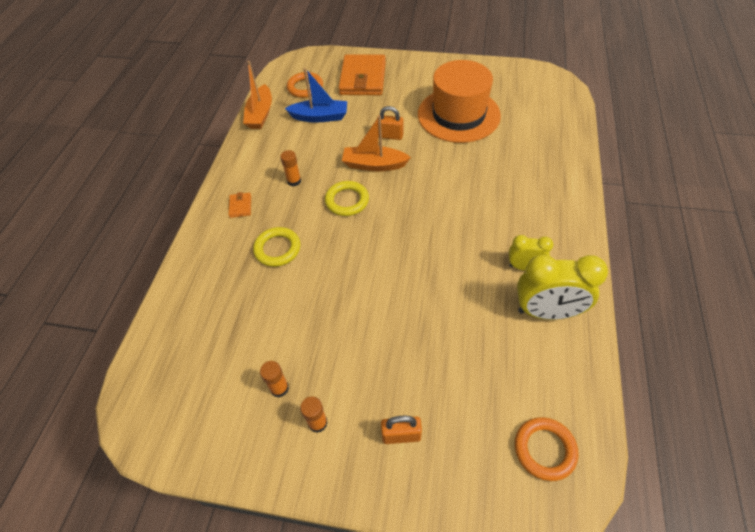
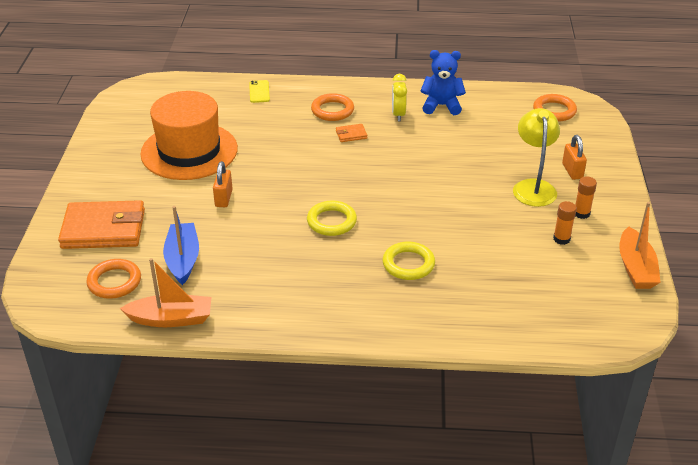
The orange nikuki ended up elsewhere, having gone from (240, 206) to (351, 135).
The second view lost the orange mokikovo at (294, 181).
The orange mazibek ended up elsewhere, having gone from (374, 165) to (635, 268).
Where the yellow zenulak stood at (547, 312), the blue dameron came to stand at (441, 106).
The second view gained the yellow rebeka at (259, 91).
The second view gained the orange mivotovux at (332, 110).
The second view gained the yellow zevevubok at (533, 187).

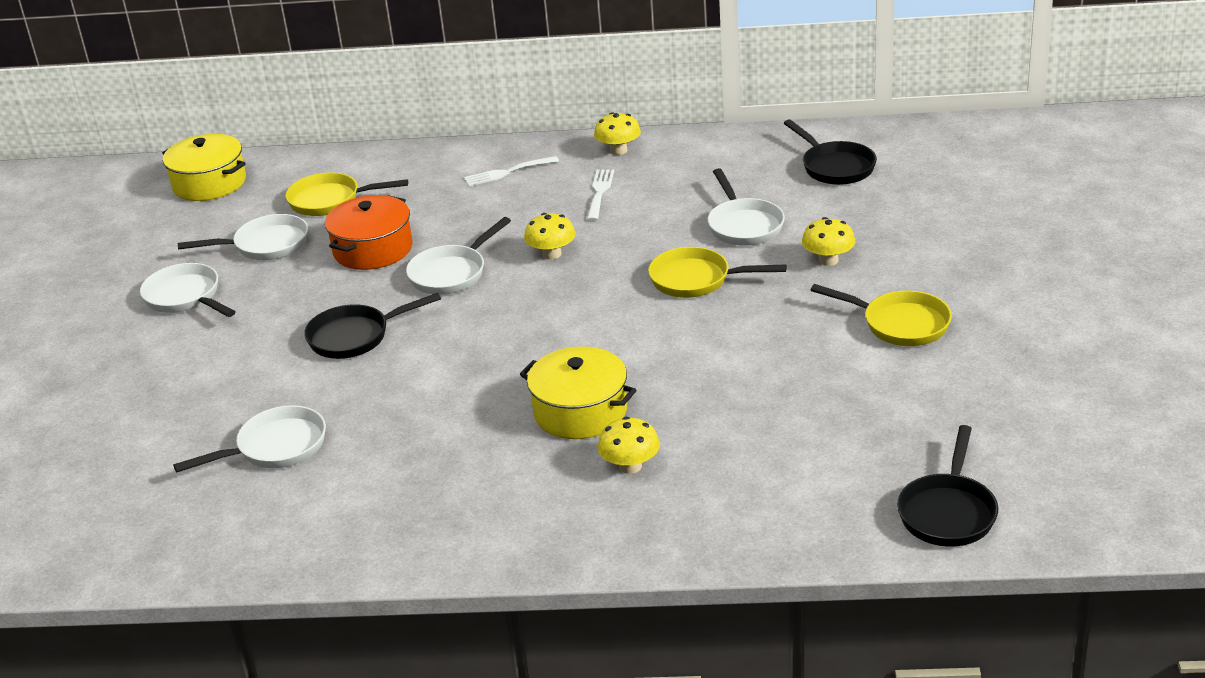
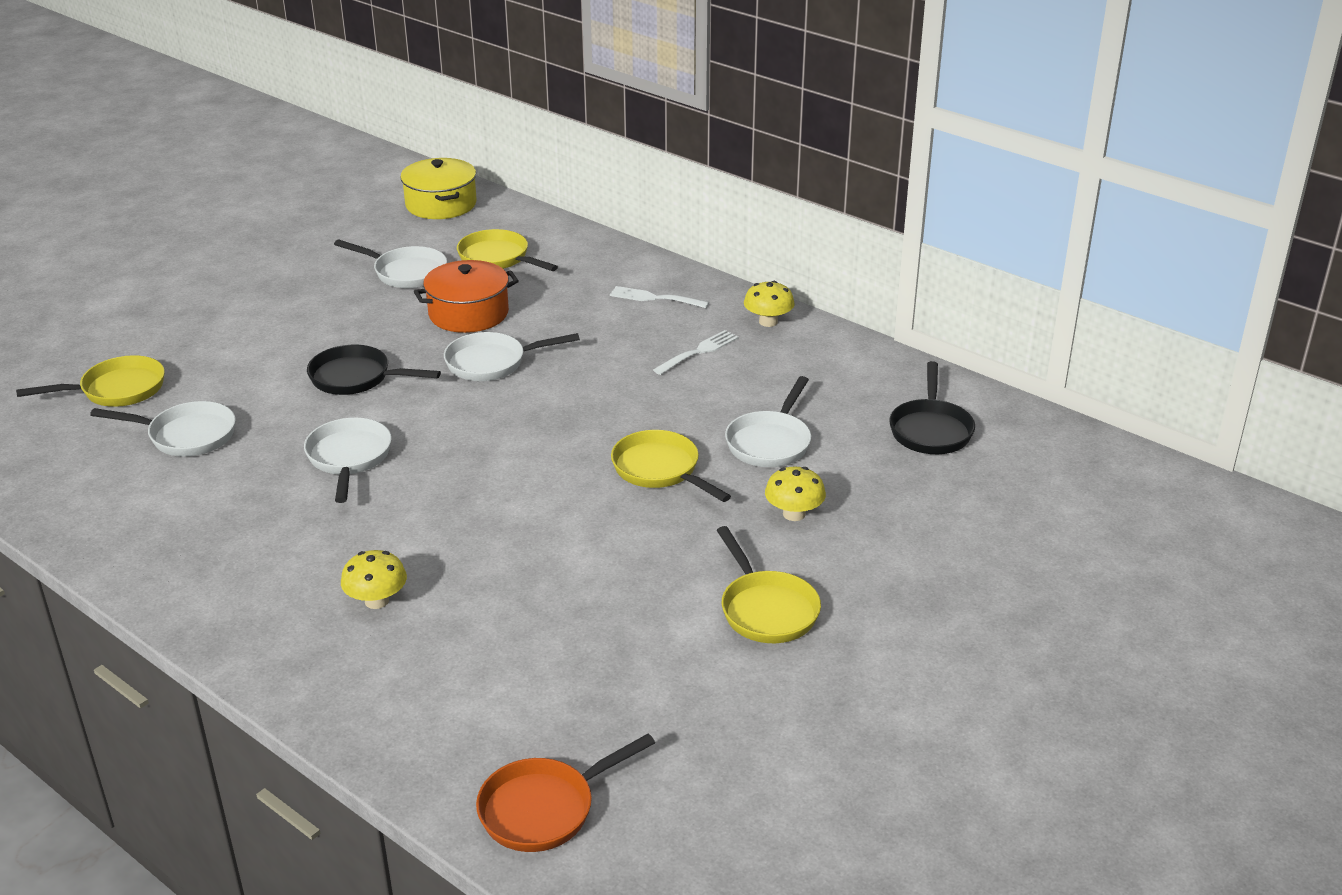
The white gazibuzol ended up elsewhere, having gone from (186, 297) to (349, 458).
The second view lost the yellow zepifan at (580, 411).
The second view lost the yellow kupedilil at (552, 254).
What was the black gazibuzol at (948, 512) turned into the orange gazibuzol at (544, 809).
The second view gained the yellow gazibuzol at (117, 390).

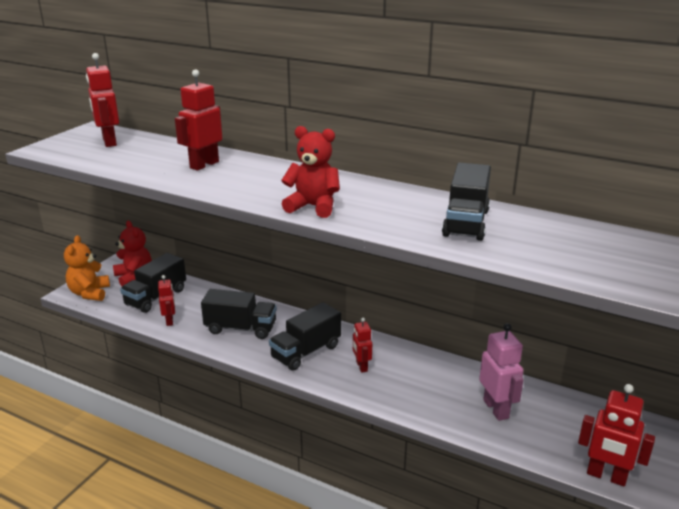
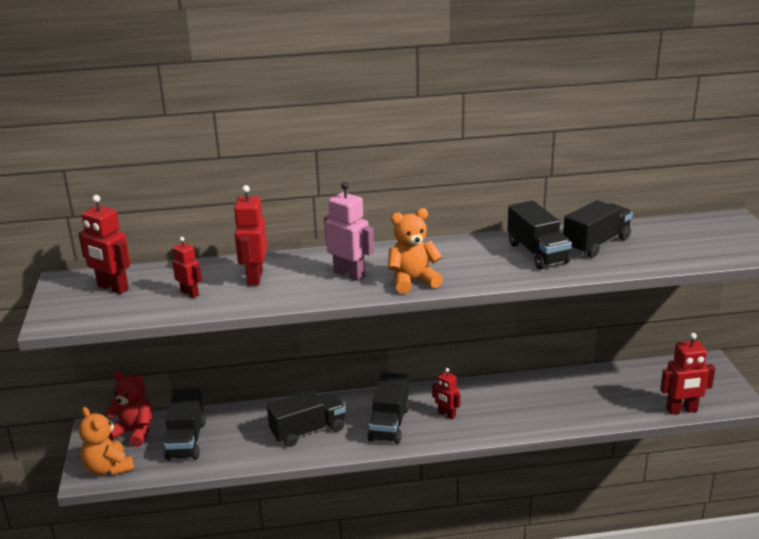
The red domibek ended up elsewhere, having gone from (170, 321) to (190, 293).
What was the red dameron at (313, 207) turned into the orange dameron at (412, 281).
The pink domibek ended up elsewhere, having gone from (496, 409) to (349, 274).
The second view gained the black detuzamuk at (596, 244).

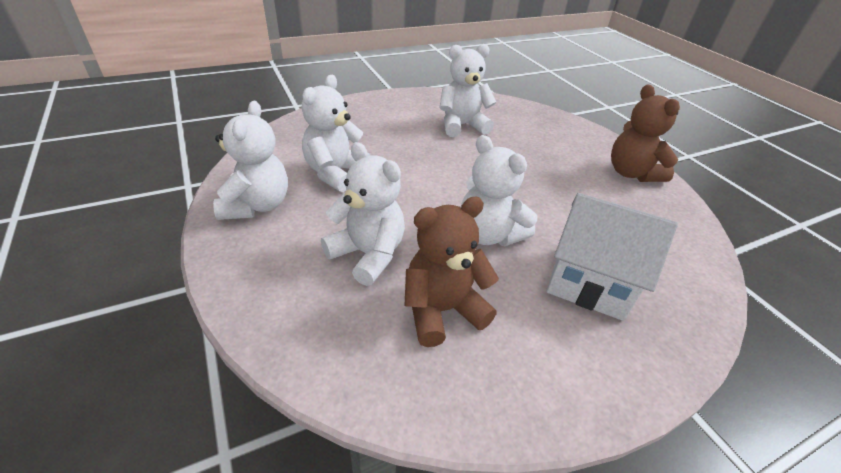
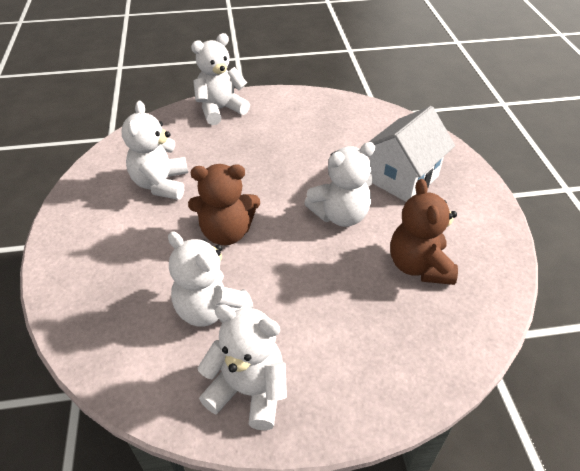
The white dameron ended up elsewhere, having gone from (368, 254) to (220, 110).
The brown dameron ended up elsewhere, having gone from (631, 173) to (226, 232).

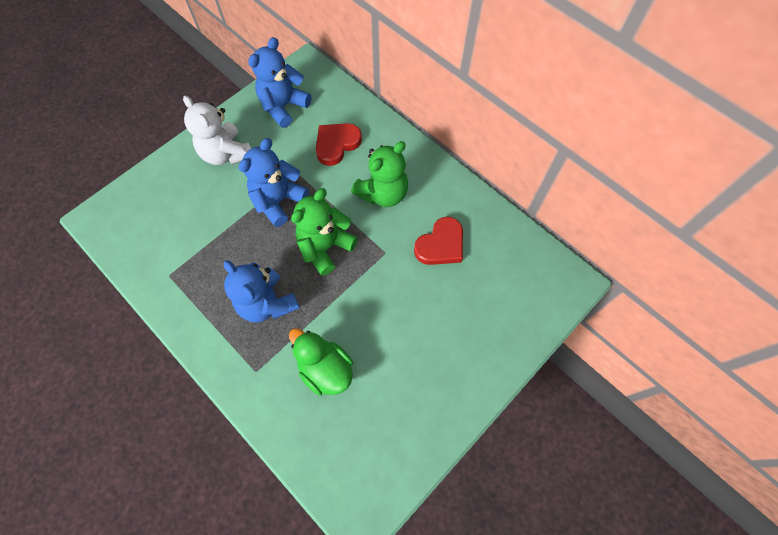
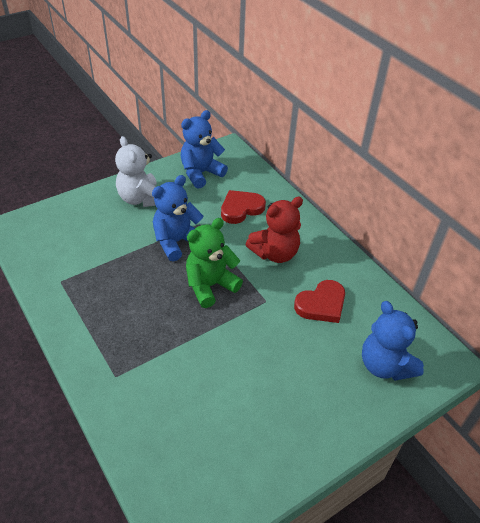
The blue dameron ended up elsewhere, having gone from (267, 303) to (385, 365).
The second view lost the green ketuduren at (325, 369).
What was the green dameron at (383, 193) turned into the red dameron at (275, 253).

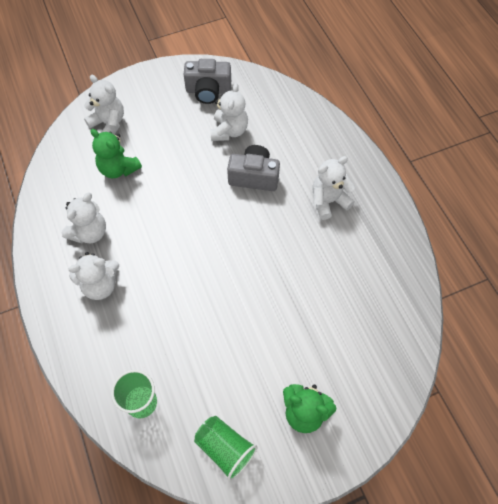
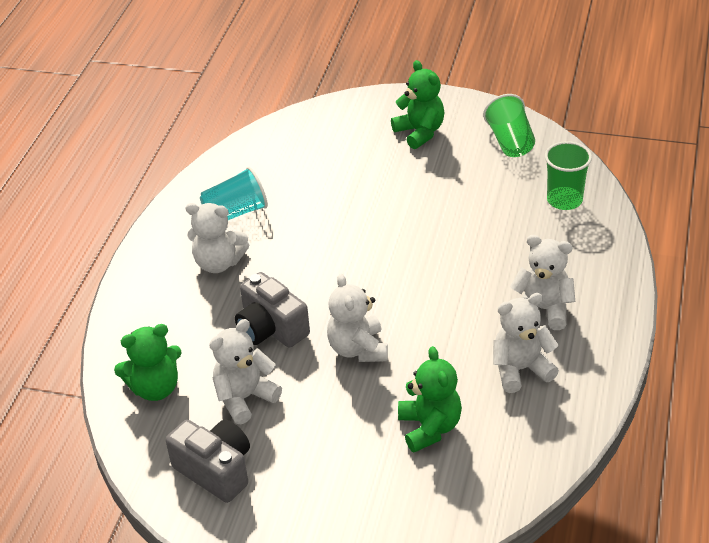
The white dameron ended up elsewhere, having gone from (108, 123) to (358, 349).
The second view gained the green dameron at (155, 388).
The second view gained the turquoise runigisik at (236, 213).

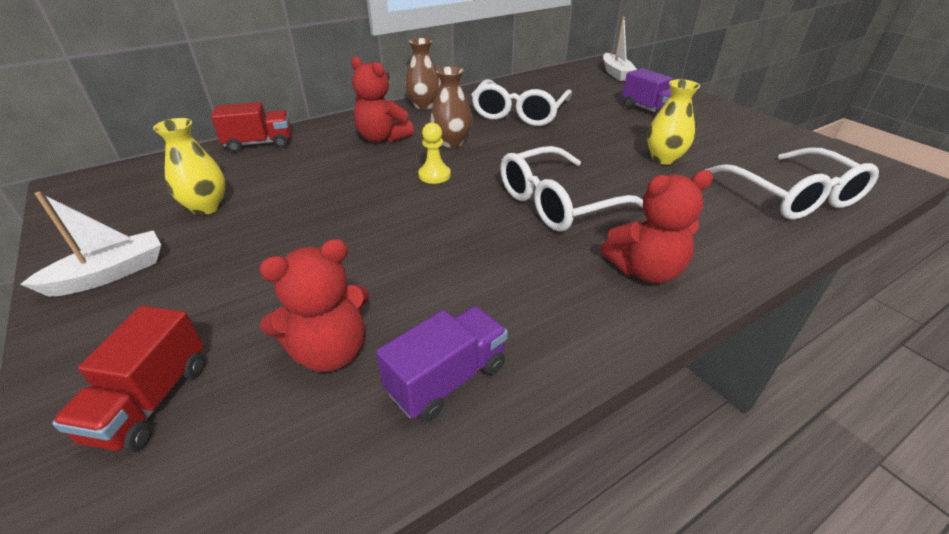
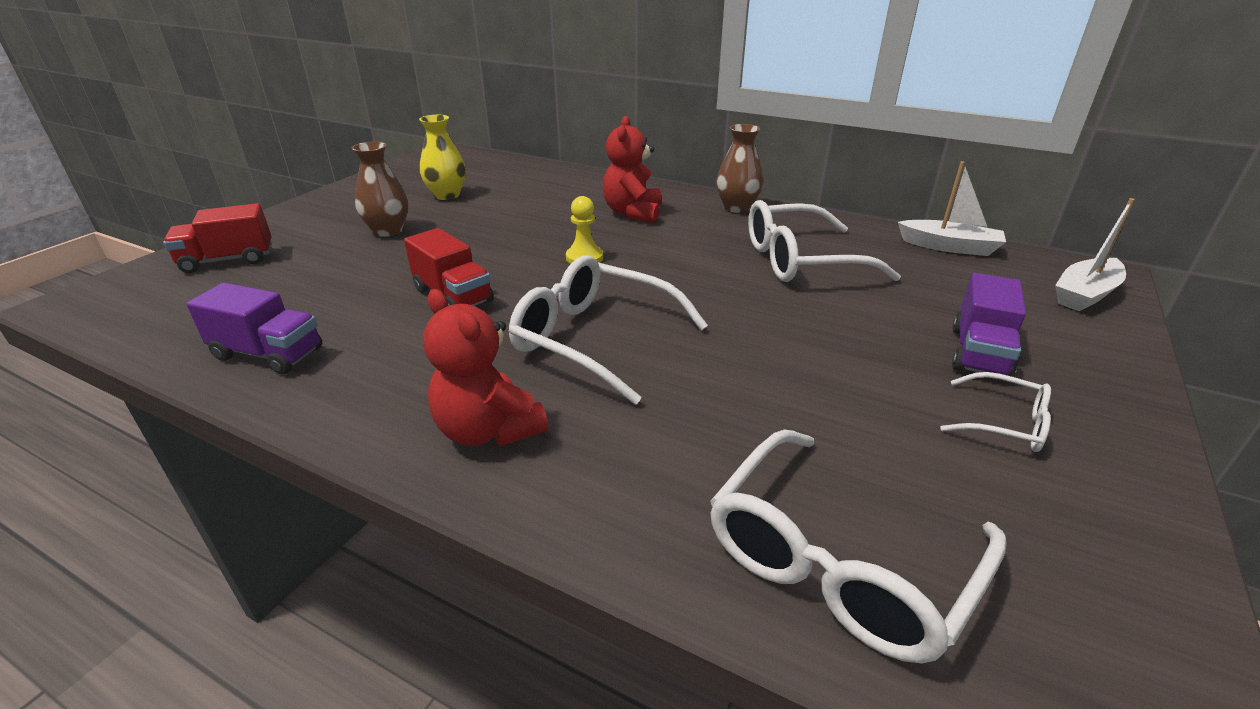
The white mazibek ended up elsewhere, having gone from (109, 274) to (949, 247).
The red detuzamuk ended up elsewhere, having gone from (259, 144) to (453, 296).
The second view lost the red dameron at (330, 351).
The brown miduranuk ended up elsewhere, having gone from (452, 142) to (388, 230).
The second view lost the yellow miduranuk at (664, 159).
The second view gained the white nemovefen at (1004, 423).

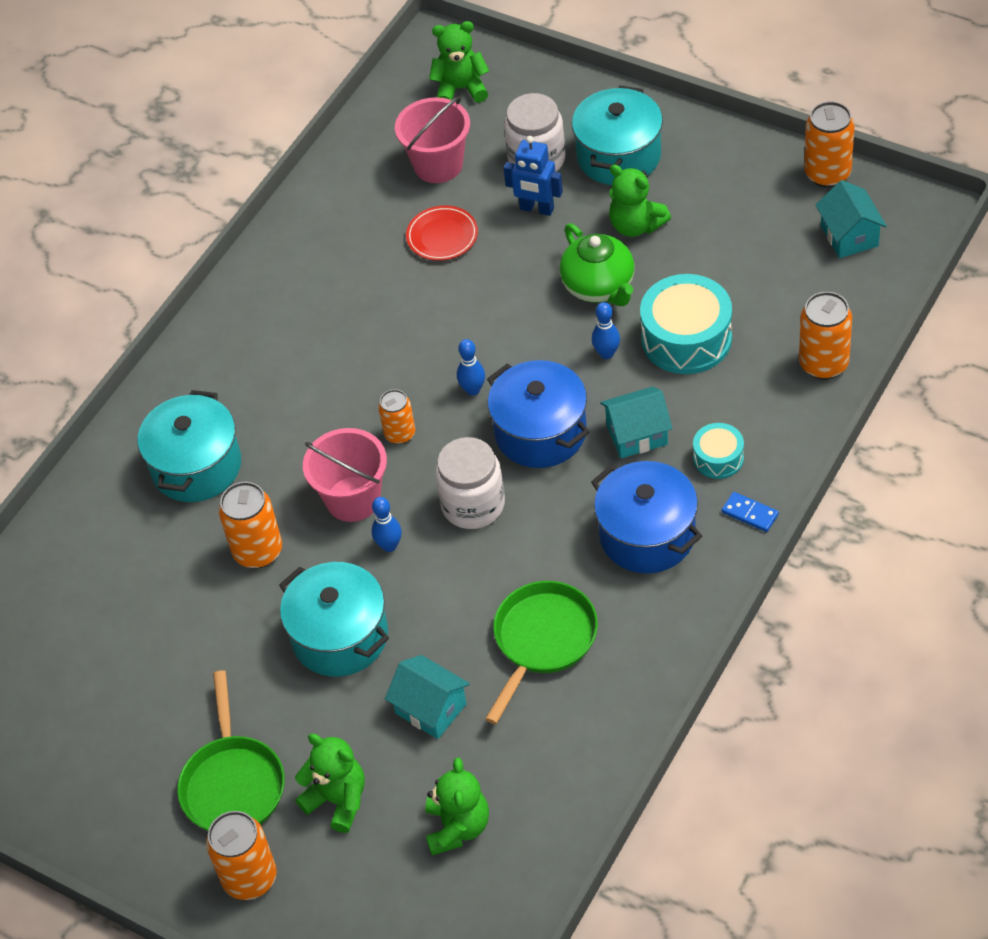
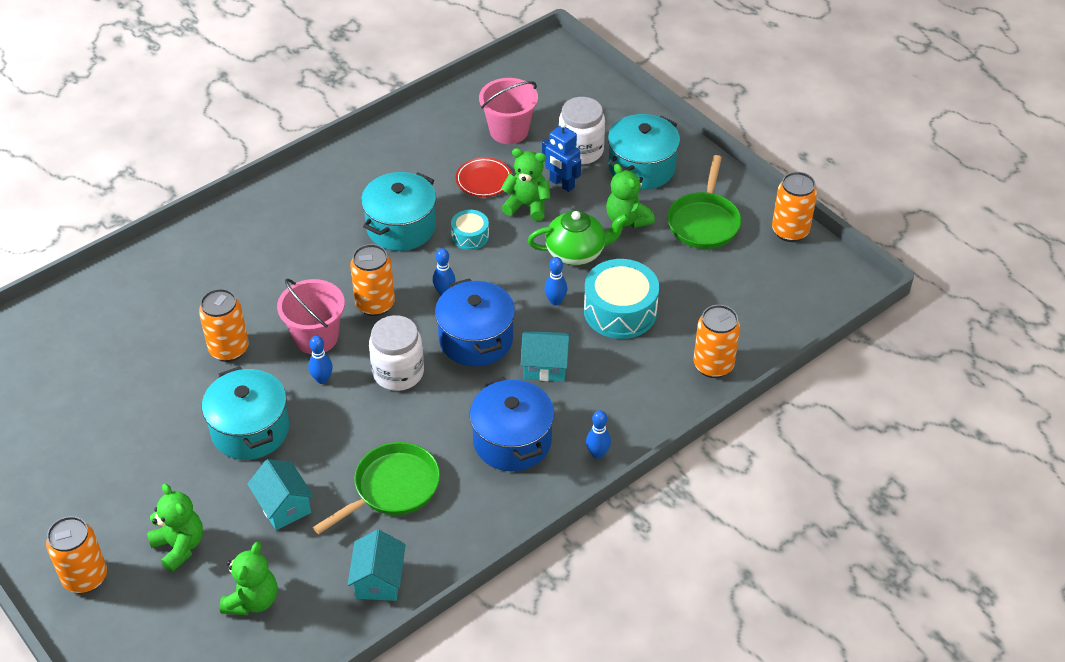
The turquoise zepifan ended up elsewhere, having gone from (196, 466) to (401, 227).
The green gazibuzol ended up elsewhere, having gone from (233, 784) to (704, 222).
The size of the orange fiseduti at (400, 434) changed by a factor of 1.57.
The green dameron ended up elsewhere, having gone from (461, 89) to (527, 205).
The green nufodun at (599, 286) ended up facing another way, 90 degrees counterclockwise from before.
The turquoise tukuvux ended up elsewhere, having gone from (718, 458) to (470, 236).
Where the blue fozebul stood at (750, 513), the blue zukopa came to stand at (597, 453).
The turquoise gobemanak ended up elsewhere, having gone from (849, 236) to (379, 580).

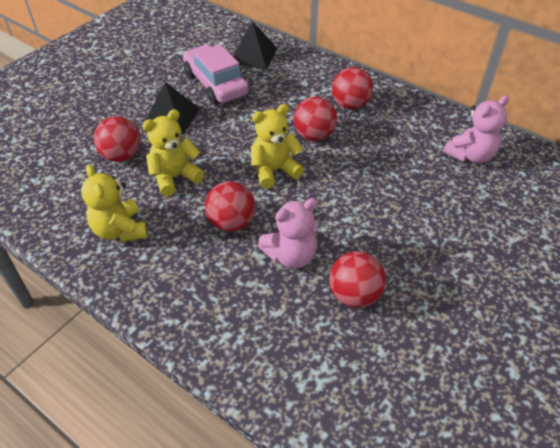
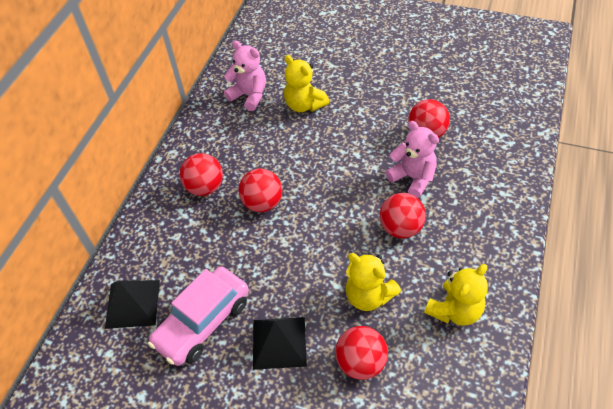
The yellow dameron ended up elsewhere, having gone from (274, 170) to (304, 105).

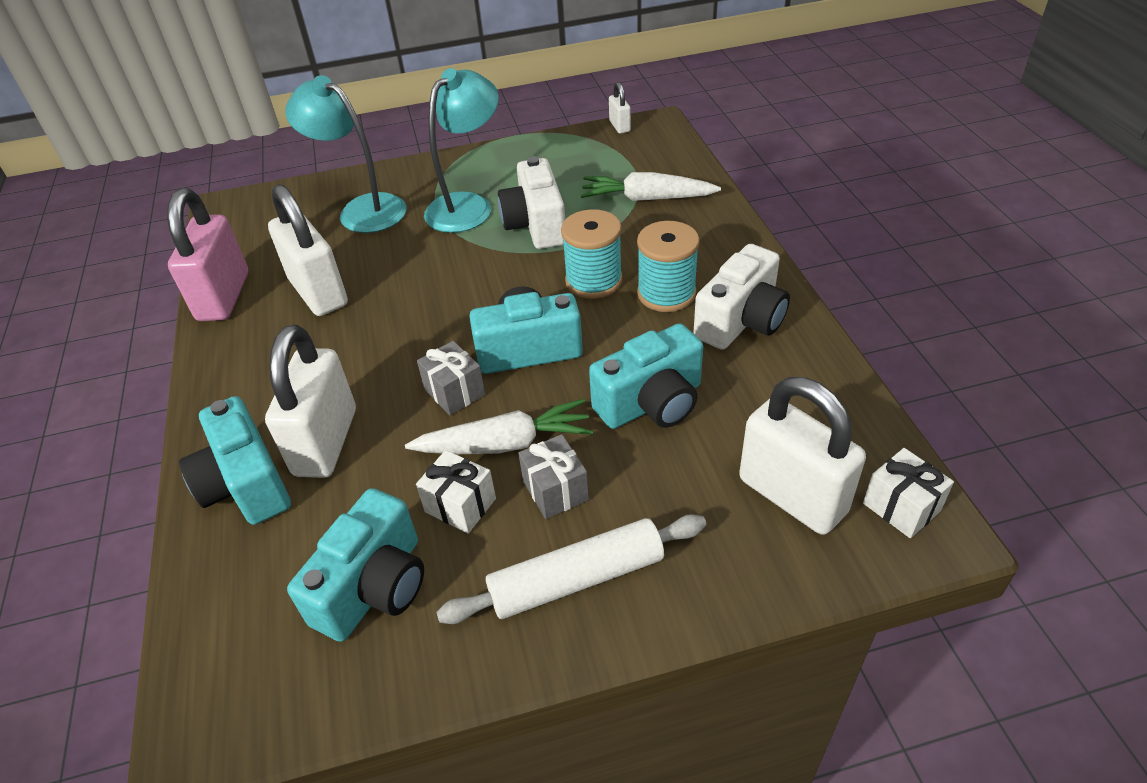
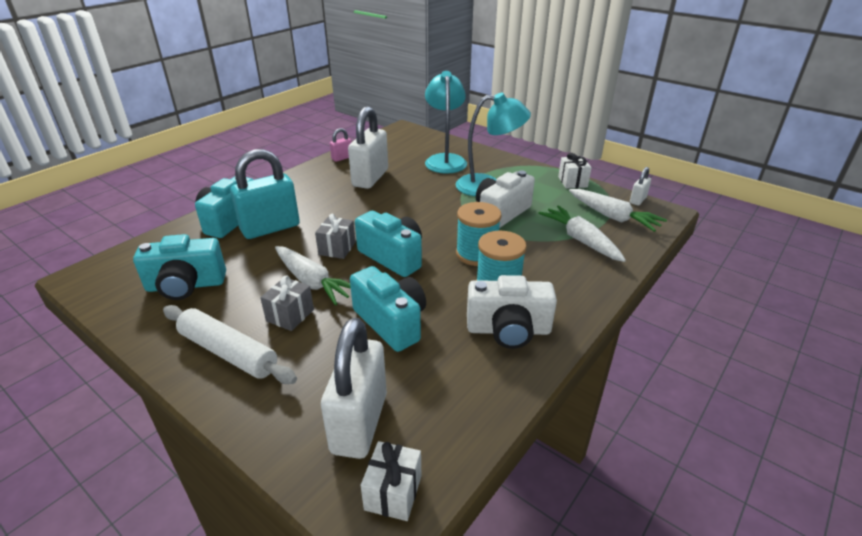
The size of the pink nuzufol at (224, 297) changed by a factor of 0.46.
What was the white nuzufol at (326, 442) turned into the turquoise nuzufol at (270, 228).
The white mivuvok ended up elsewhere, having gone from (460, 505) to (572, 182).
The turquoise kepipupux at (651, 403) ended up facing another way, 150 degrees counterclockwise from before.
The second view gained the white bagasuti at (612, 217).

